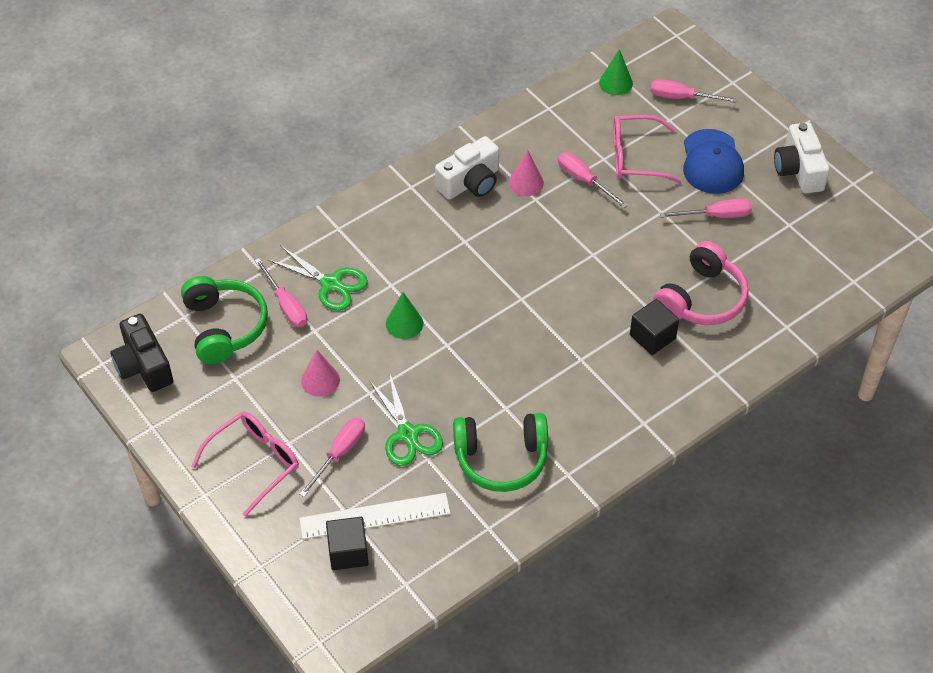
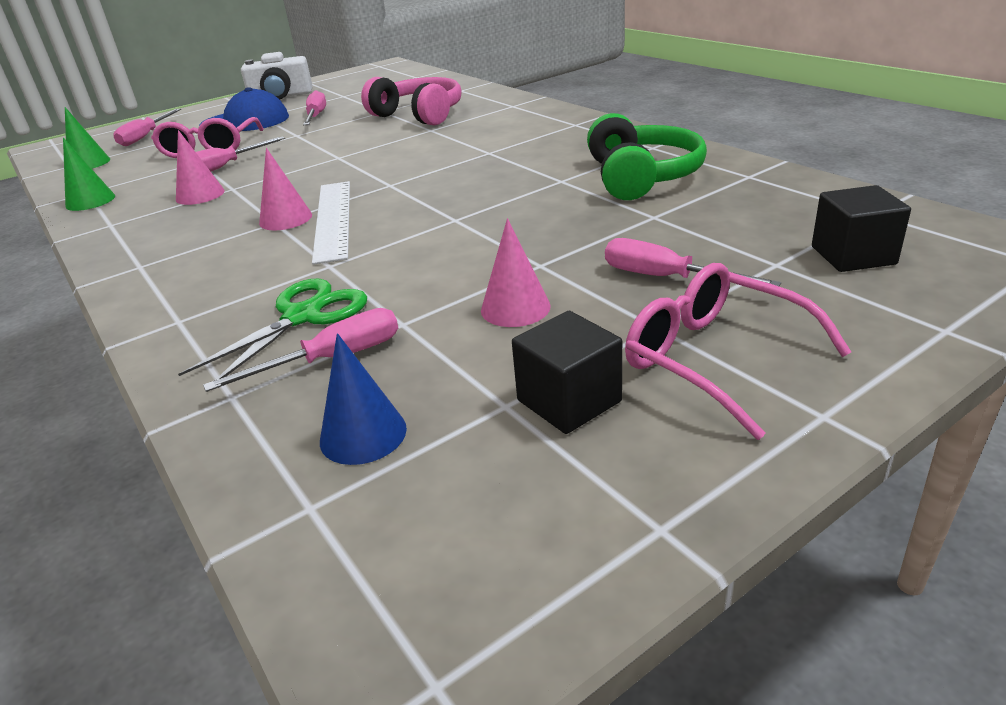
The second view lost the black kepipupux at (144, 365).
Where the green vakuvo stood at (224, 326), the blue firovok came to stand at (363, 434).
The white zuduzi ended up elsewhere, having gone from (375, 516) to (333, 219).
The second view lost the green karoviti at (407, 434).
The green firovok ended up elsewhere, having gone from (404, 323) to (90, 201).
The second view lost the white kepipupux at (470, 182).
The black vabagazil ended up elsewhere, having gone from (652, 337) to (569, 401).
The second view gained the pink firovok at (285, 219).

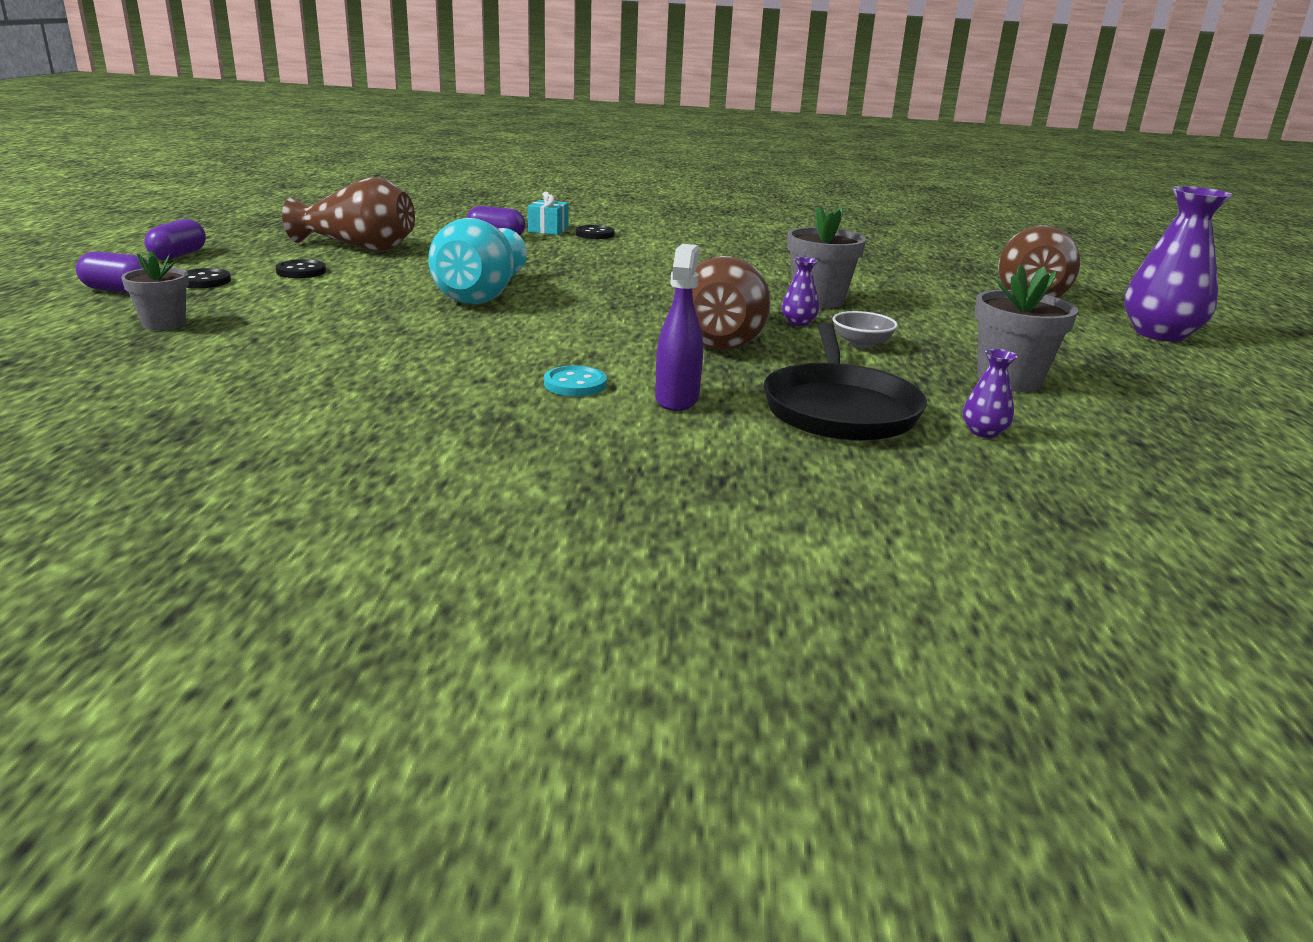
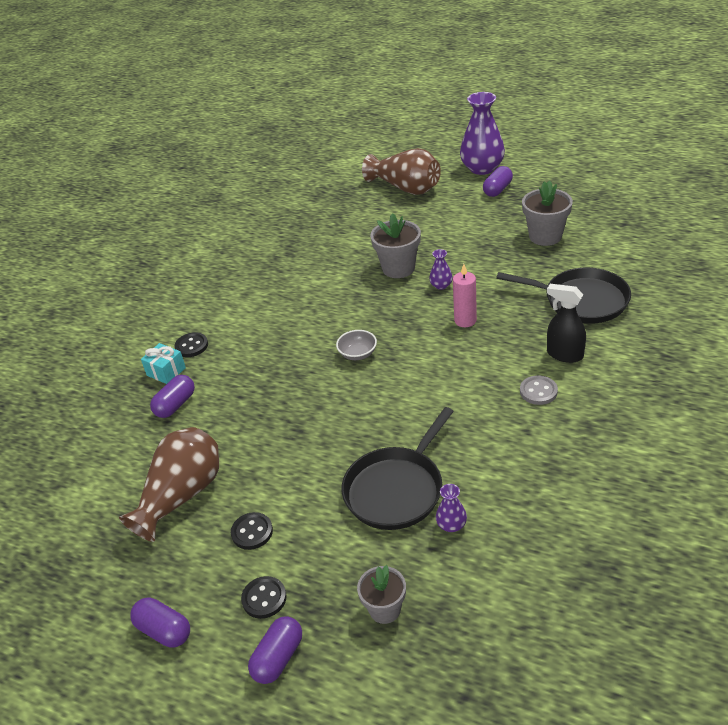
The second view lost the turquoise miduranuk at (481, 294).
What was the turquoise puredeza at (575, 384) turned into the grey puredeza at (538, 391).
What was the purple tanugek at (677, 399) turned into the black tanugek at (564, 354).
Where the brown miduranuk stood at (723, 338), the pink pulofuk came to stand at (465, 320).
The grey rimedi ended up elsewhere, having gone from (861, 344) to (358, 354).
The purple miduranuk ended up elsewhere, having gone from (984, 432) to (451, 525).
The second view gained the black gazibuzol at (396, 489).
The second view gained the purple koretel at (497, 190).

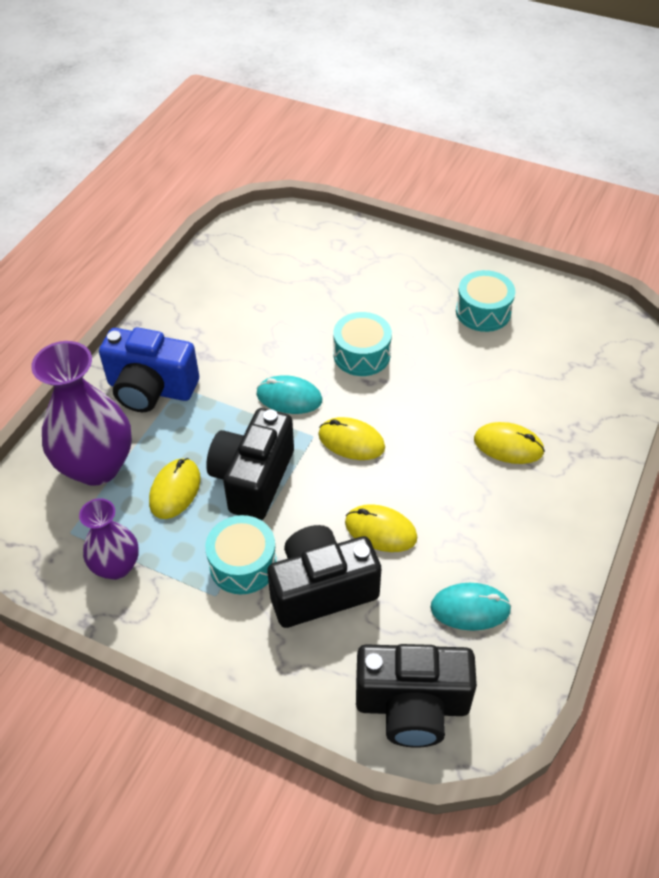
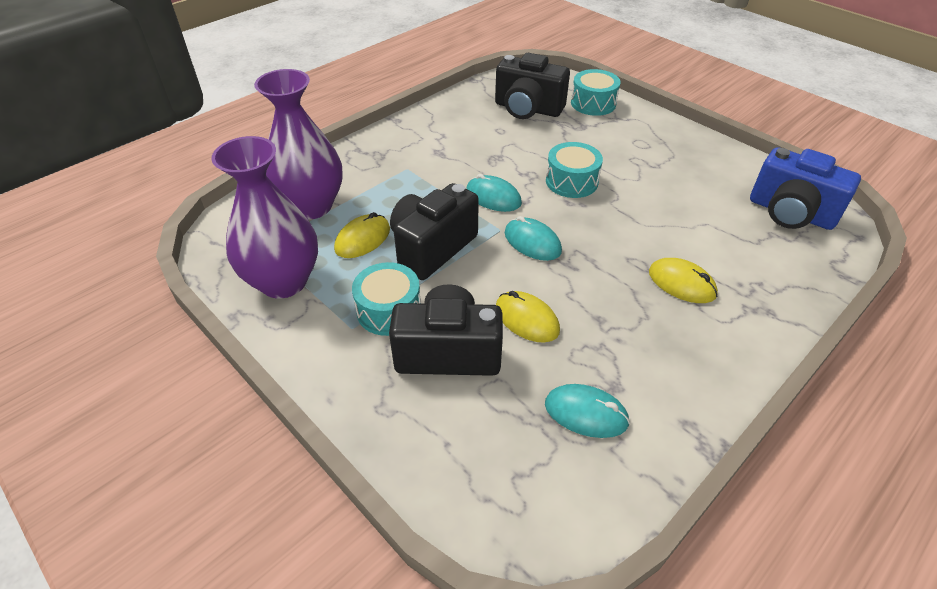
The size of the purple miduranuk at (116, 566) changed by a factor of 1.72.
The blue kepipupux ended up elsewhere, having gone from (151, 389) to (790, 213).
What was the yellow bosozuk at (351, 441) turned into the turquoise bosozuk at (532, 242).
The black kepipupux ended up elsewhere, having gone from (412, 705) to (528, 109).
The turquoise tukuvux ended up elsewhere, having gone from (483, 312) to (593, 103).

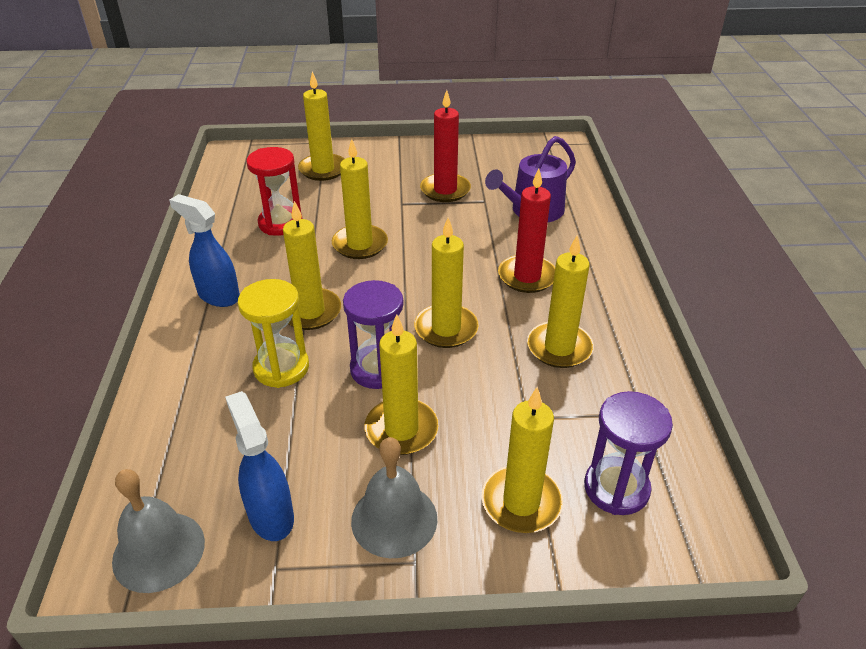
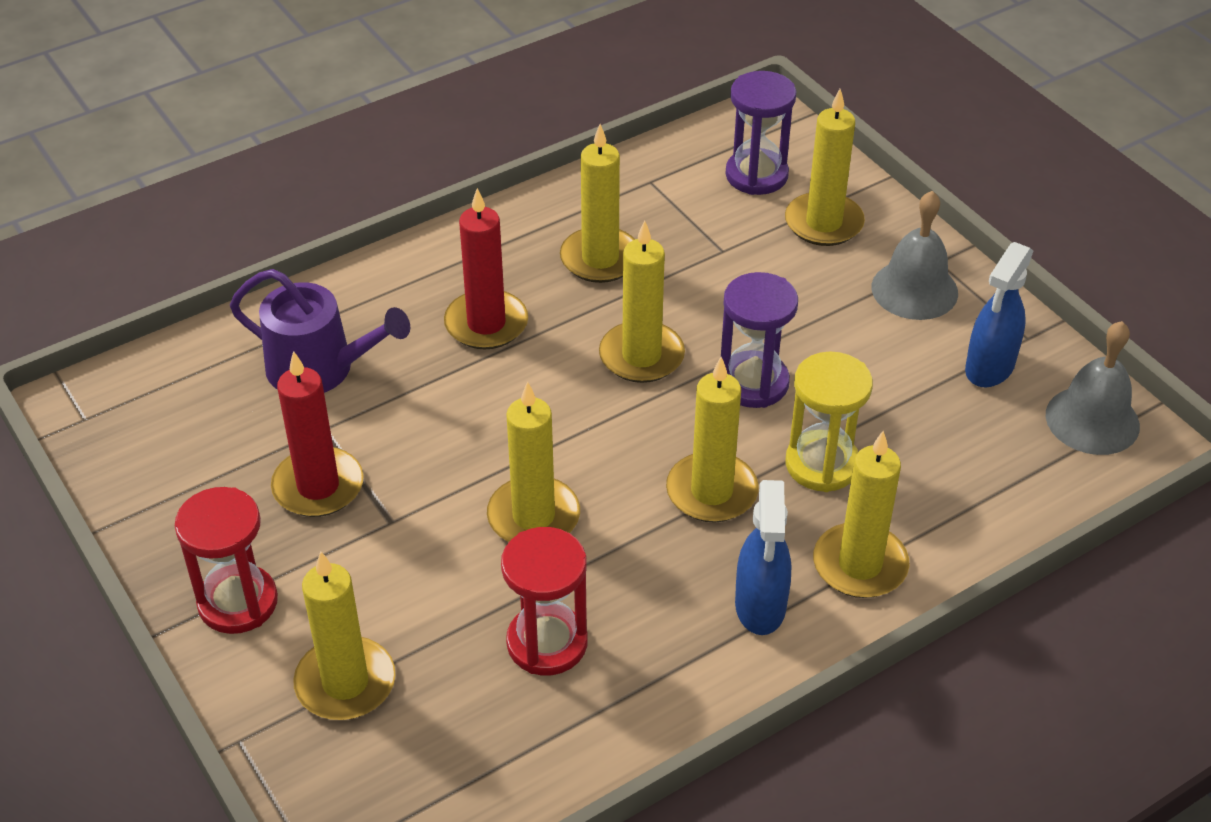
The yellow pulofuk ended up elsewhere, having gone from (401, 429) to (860, 565).
The second view gained the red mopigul at (238, 602).

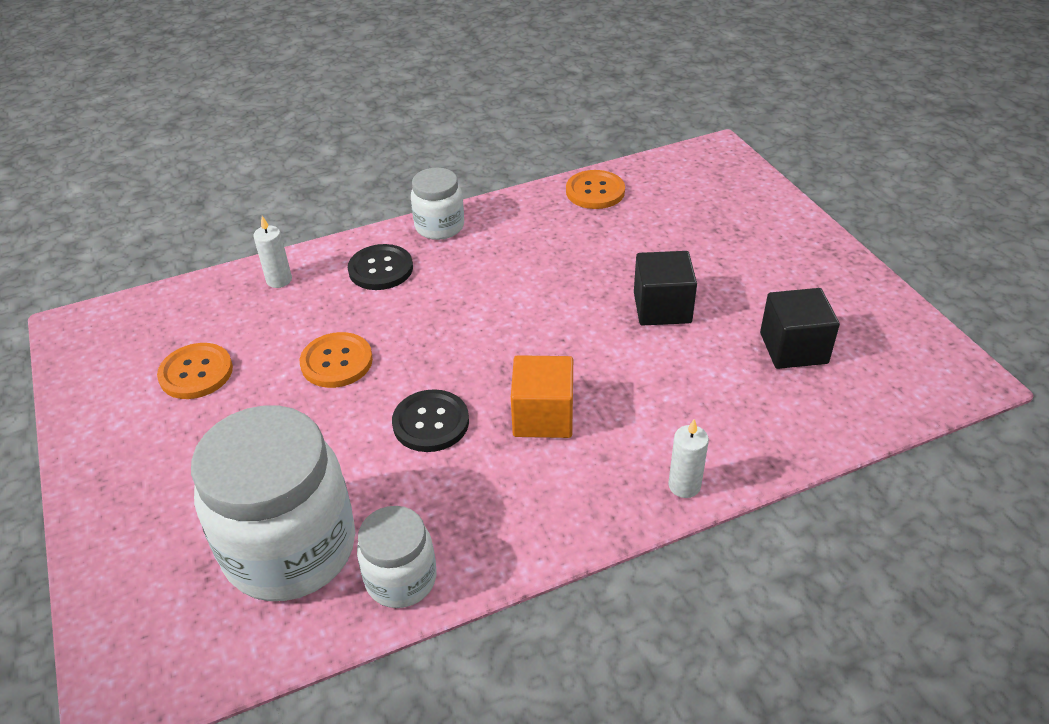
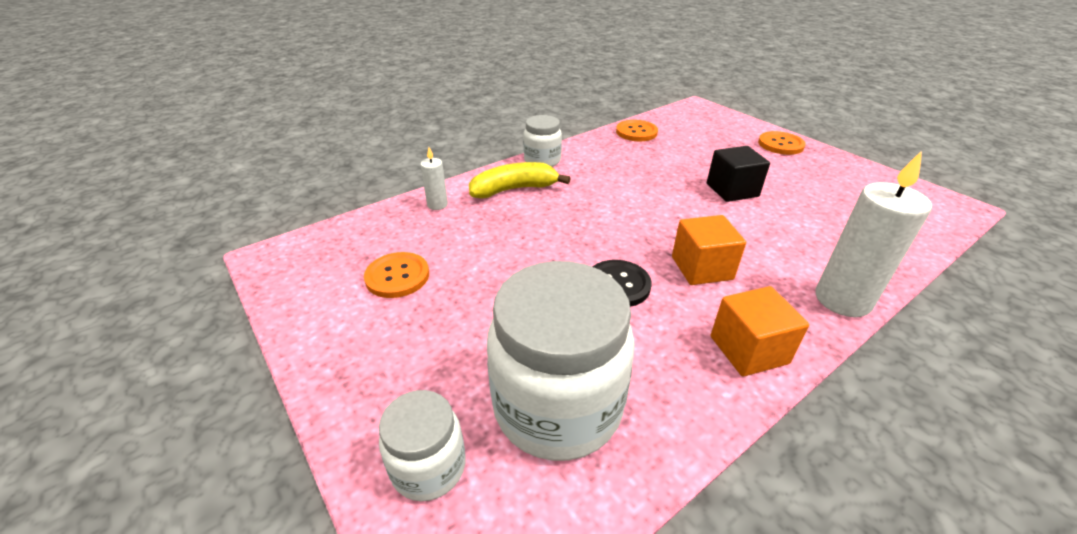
The orange puredeza ended up elsewhere, having gone from (336, 362) to (780, 144).
Where the black puredeza stood at (380, 269), the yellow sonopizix came to stand at (514, 189).
The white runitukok ended up elsewhere, having gone from (401, 579) to (429, 467).
The size of the white pulofuk at (684, 485) changed by a factor of 2.00.
The second view lost the black vabagazil at (793, 348).
The second view gained the orange vabagazil at (748, 350).

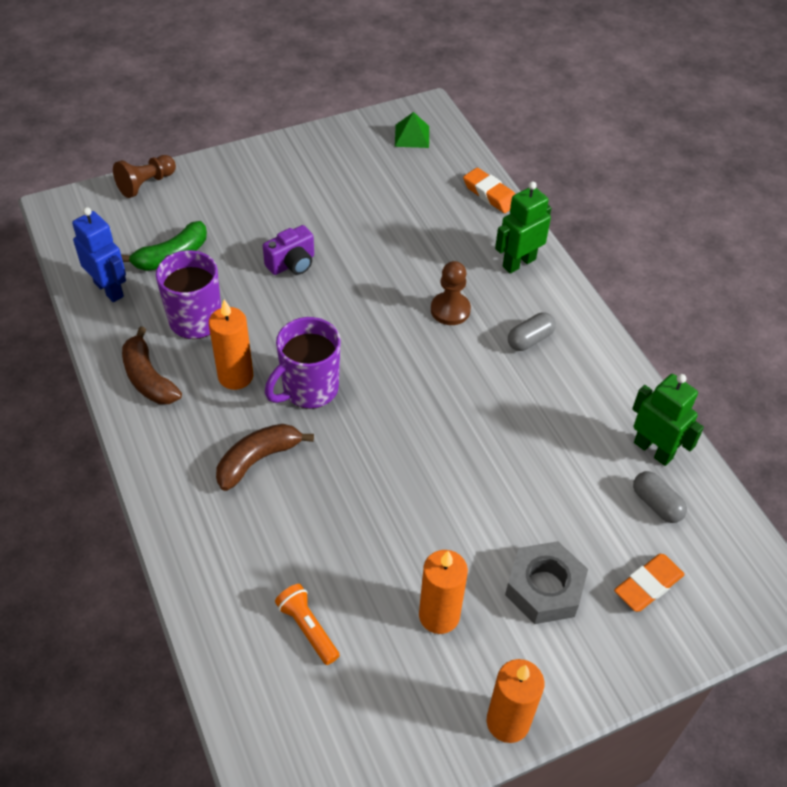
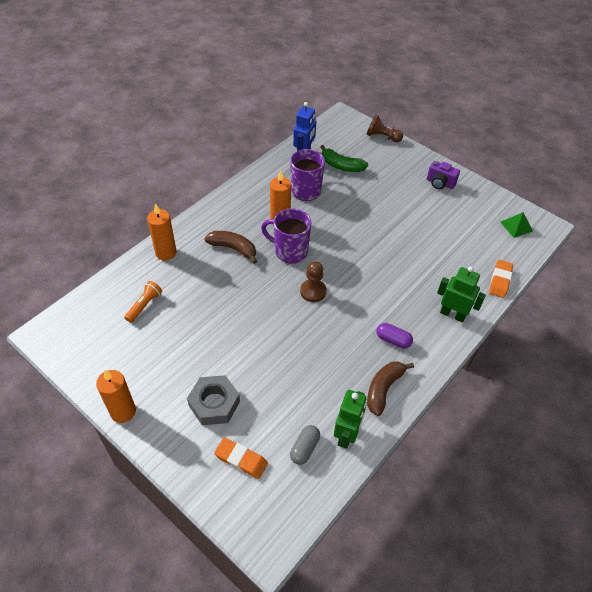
The brown sonopizix ended up elsewhere, having gone from (148, 378) to (383, 389).
The purple kepipupux ended up elsewhere, having gone from (292, 264) to (440, 183).
The orange pulofuk ended up elsewhere, having gone from (439, 615) to (166, 253).
The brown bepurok ended up elsewhere, having gone from (450, 310) to (313, 291).
What was the grey koretel at (530, 339) turned into the purple koretel at (393, 340).

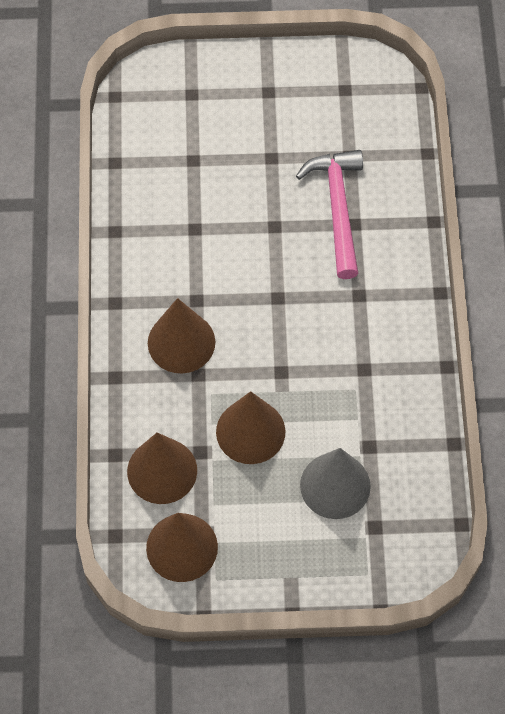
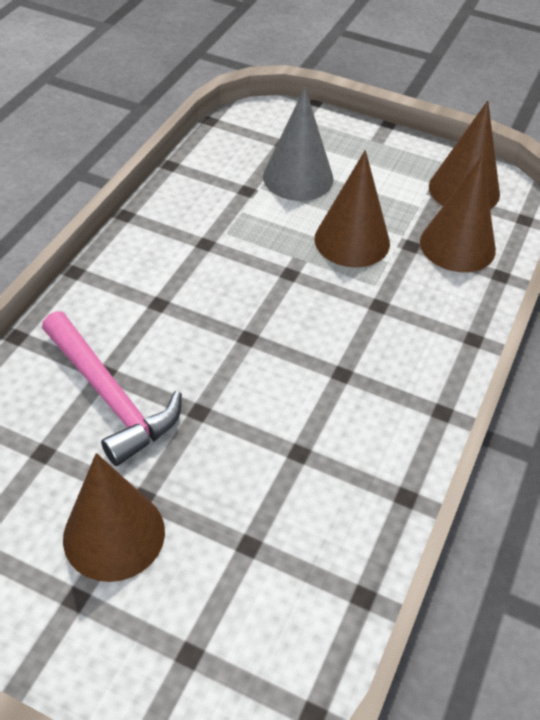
The brown firovok ended up elsewhere, having gone from (181, 342) to (114, 534).
The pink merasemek at (338, 209) ended up facing another way, 60 degrees counterclockwise from before.

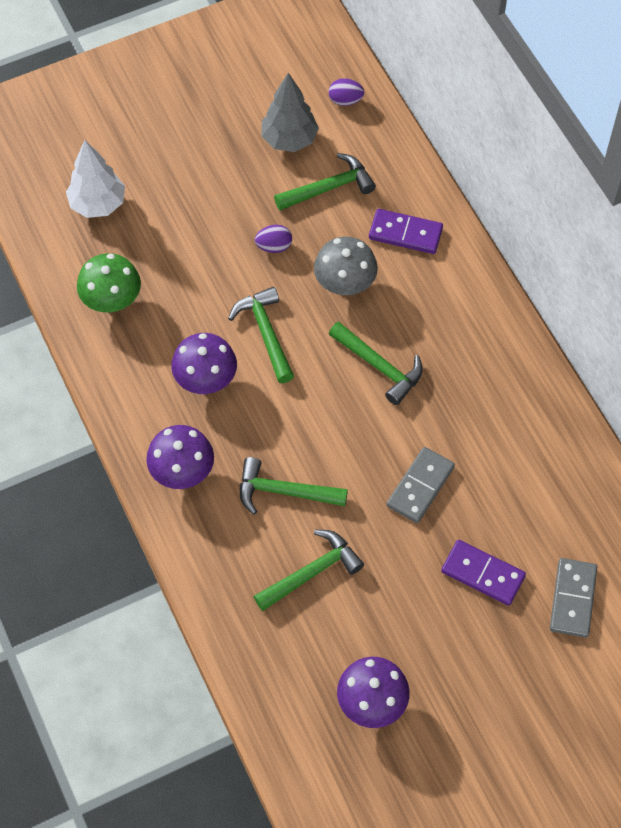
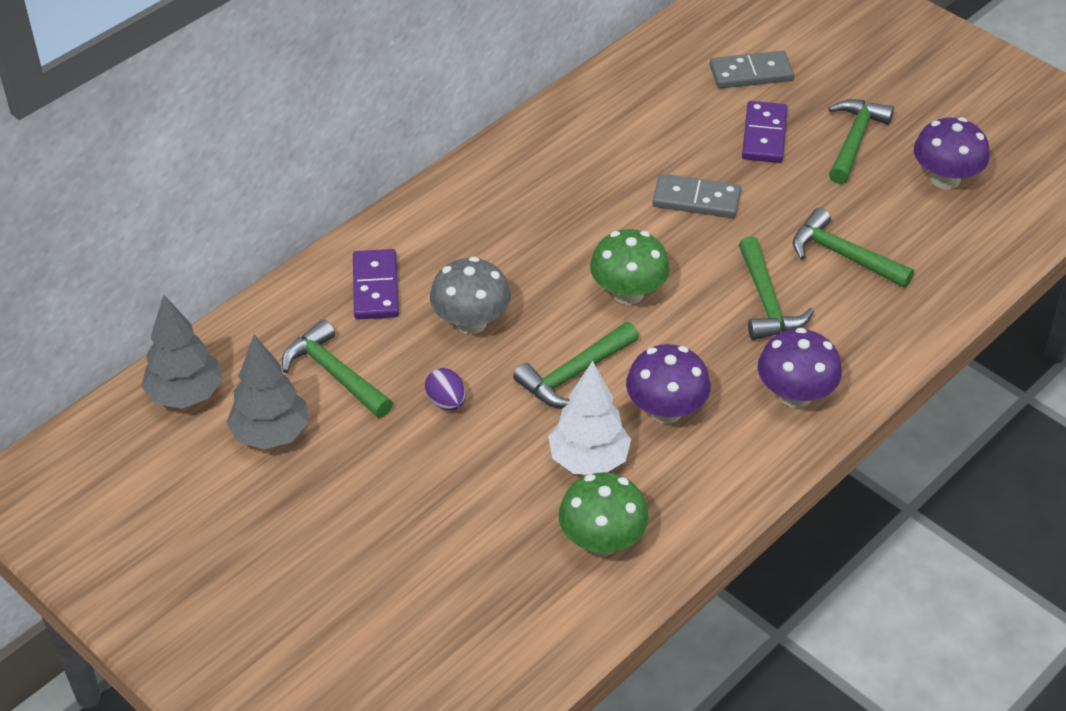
The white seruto ended up elsewhere, having gone from (98, 204) to (588, 460).
Where the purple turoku stood at (345, 100), the grey seruto came to stand at (185, 395).
The green merasemek ended up elsewhere, having gone from (379, 367) to (854, 140).
The second view gained the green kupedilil at (628, 293).

